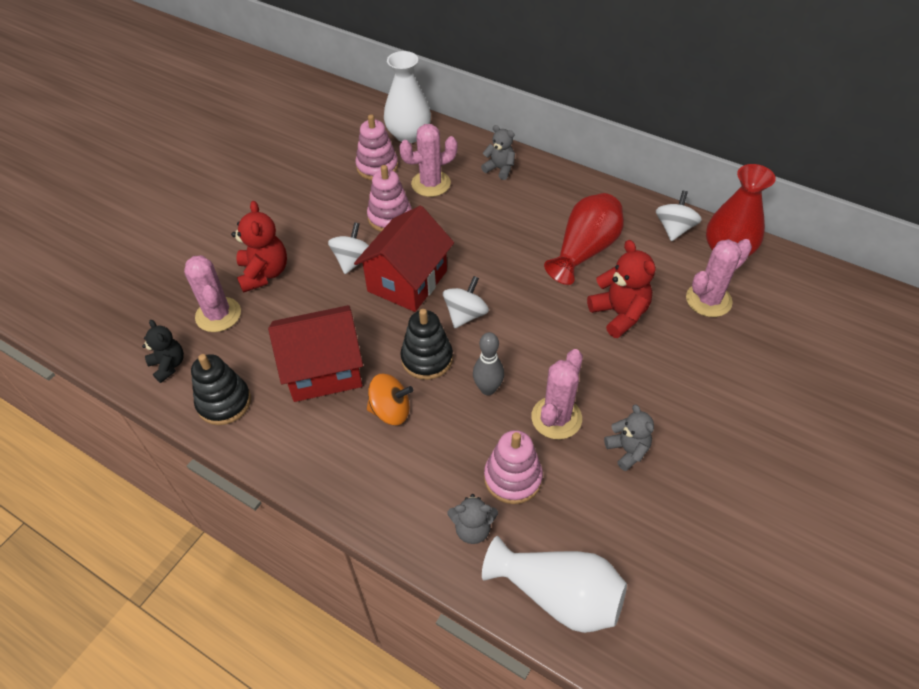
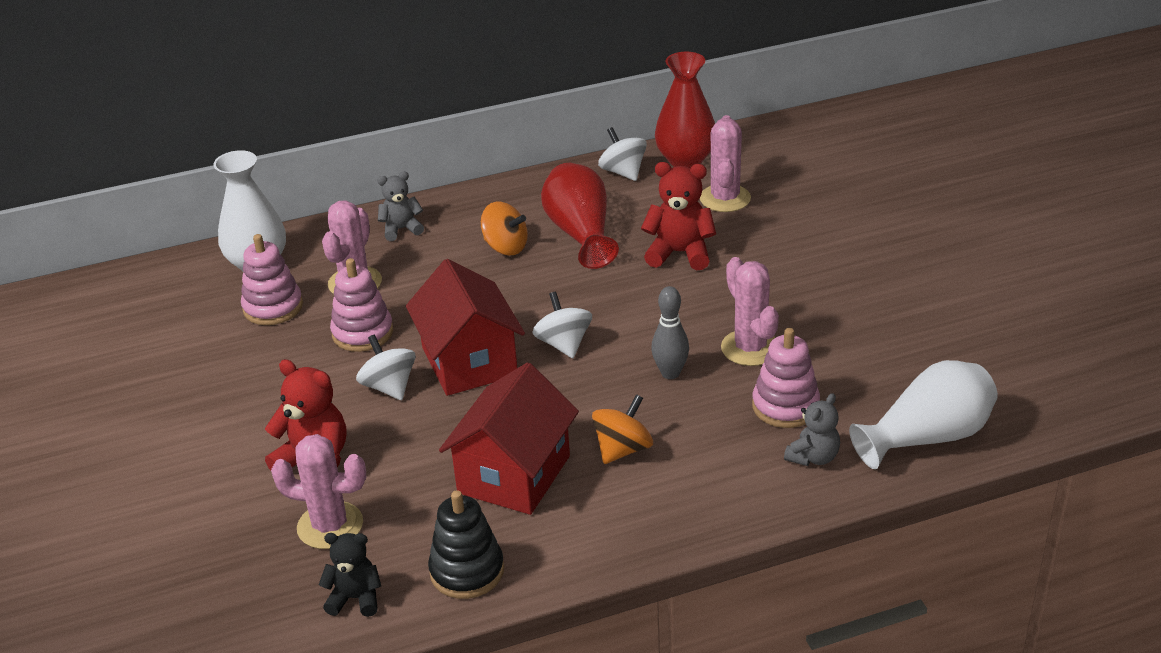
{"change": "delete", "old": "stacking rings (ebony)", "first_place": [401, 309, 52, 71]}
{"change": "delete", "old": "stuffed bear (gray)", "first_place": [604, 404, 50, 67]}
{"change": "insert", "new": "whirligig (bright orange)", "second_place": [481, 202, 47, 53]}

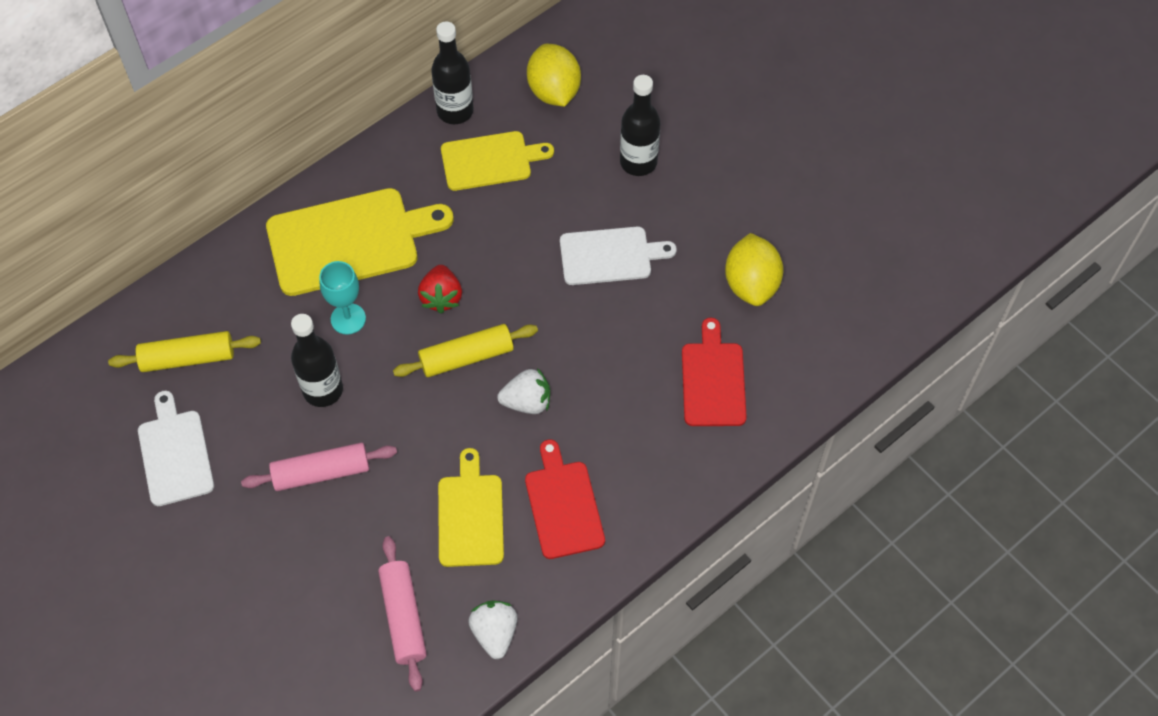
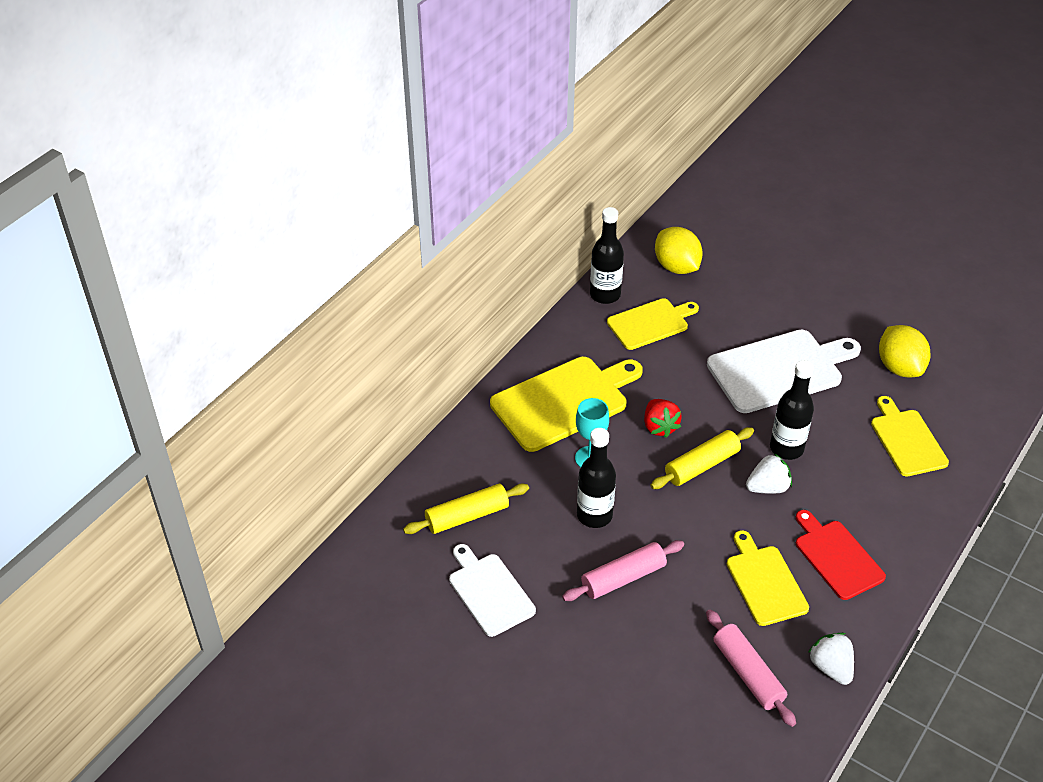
{"change": "move", "old": "bottle (ebony)", "first_place": [620, 75, 41, 101], "second_place": [770, 360, 44, 100]}
{"change": "recolor", "old": "bread board (red)", "new": "bread board (bright yellow)", "first_place": [682, 318, 65, 108], "second_place": [871, 396, 78, 80]}
{"change": "resize", "old": "bread board (white)", "first_place": [560, 227, 117, 58], "second_place": [707, 330, 154, 83], "factor": 1.6}

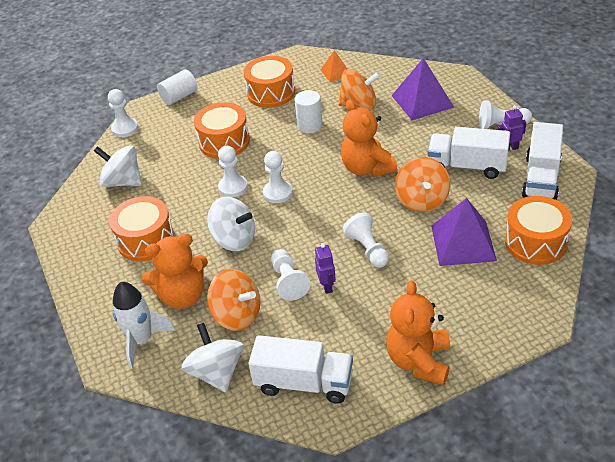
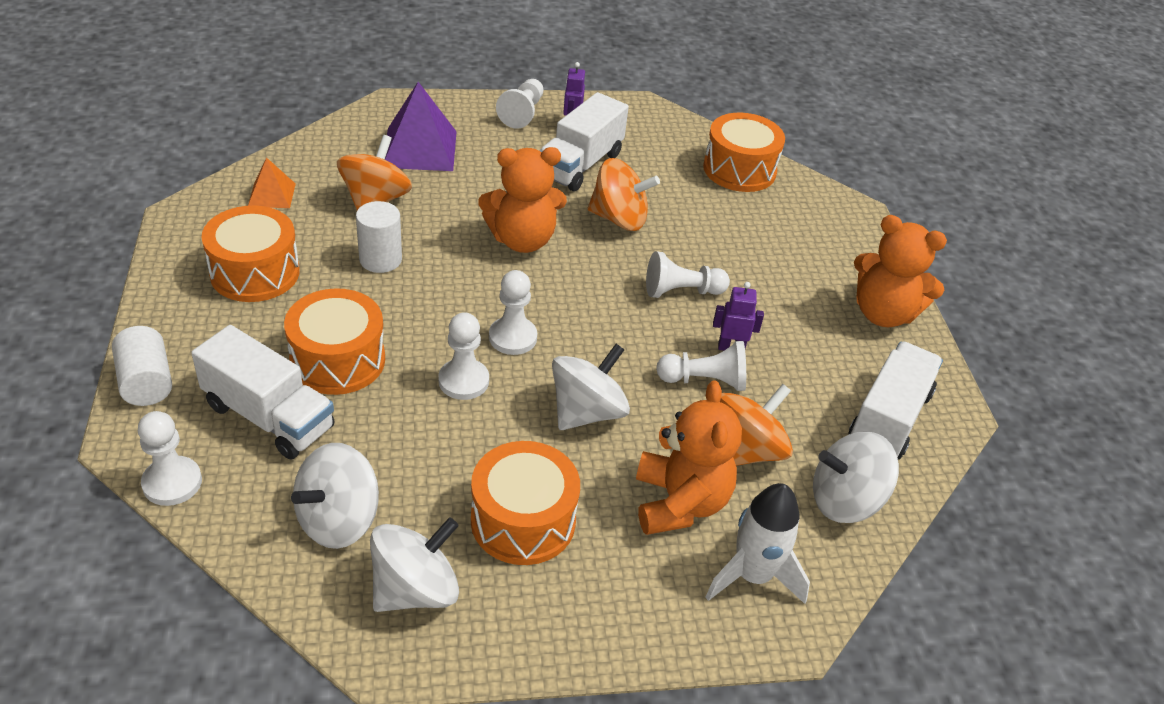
{"change": "delete", "old": "pyramid (violet)", "first_place": [431, 198, 66, 68]}
{"change": "insert", "new": "whirligig (white)", "second_place": [370, 517, 89, 95]}
{"change": "move", "old": "truck (white)", "first_place": [522, 122, 41, 78], "second_place": [191, 325, 144, 134]}

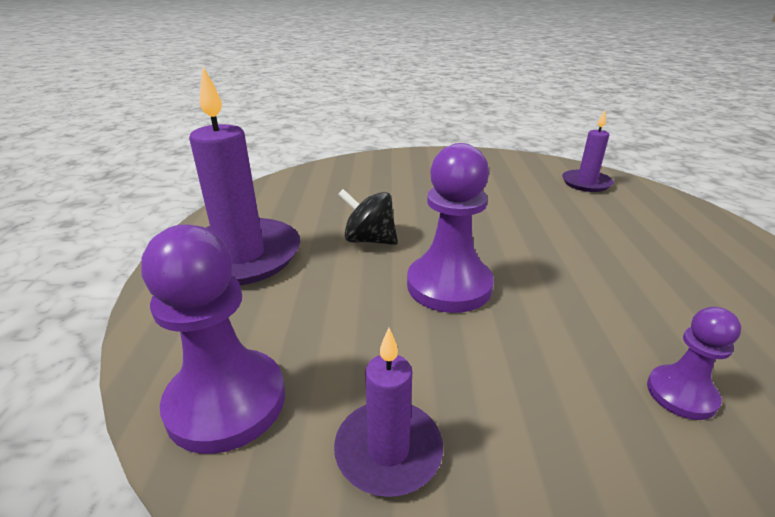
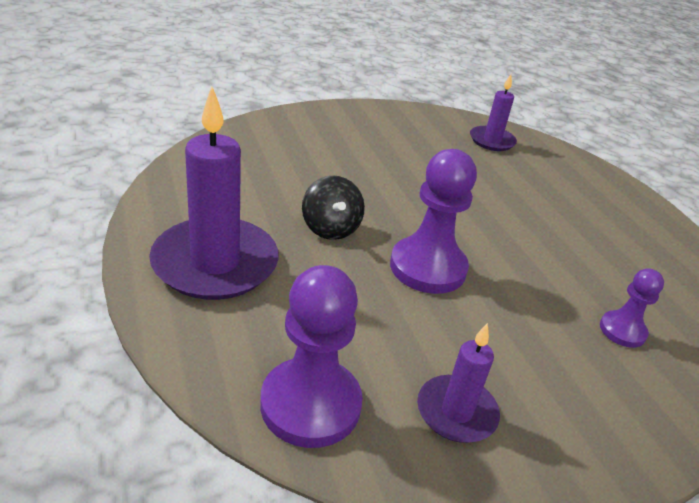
{"change": "rotate", "old": "whirligig (ebony)", "first_place": [338, 189, 60, 56], "second_place": [302, 175, 63, 65], "degrees": -105}

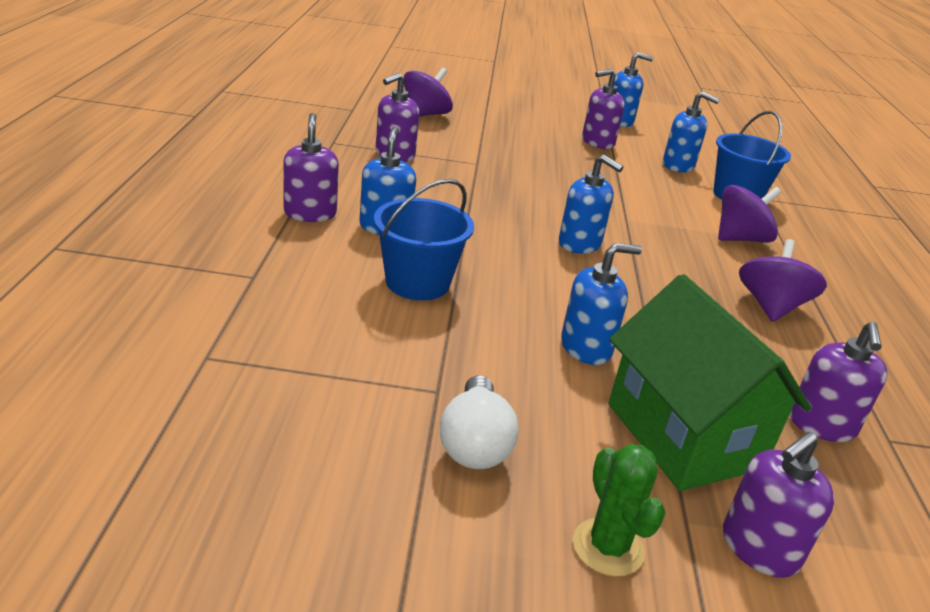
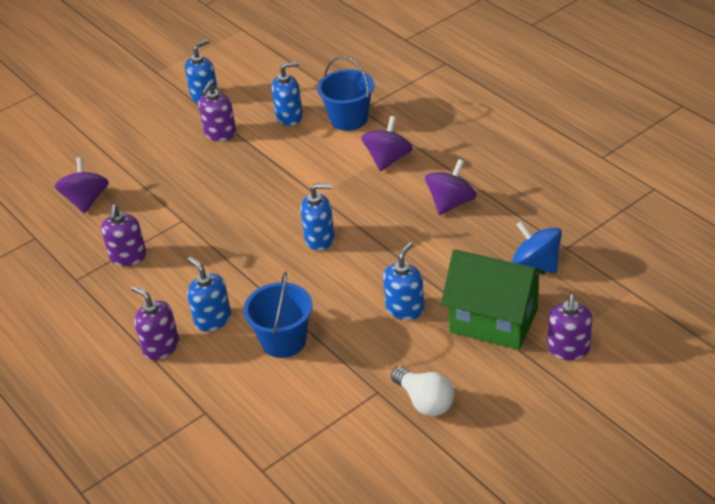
{"change": "delete", "old": "prickly plant (emerald)", "first_place": [573, 444, 93, 133]}
{"change": "replace", "old": "soap dispenser (violet)", "new": "whirligig (royal blue)", "first_place": [790, 322, 98, 120], "second_place": [512, 221, 50, 52]}
{"change": "rotate", "old": "whirligig (violet)", "first_place": [739, 239, 88, 83], "second_place": [425, 159, 52, 56], "degrees": 60}

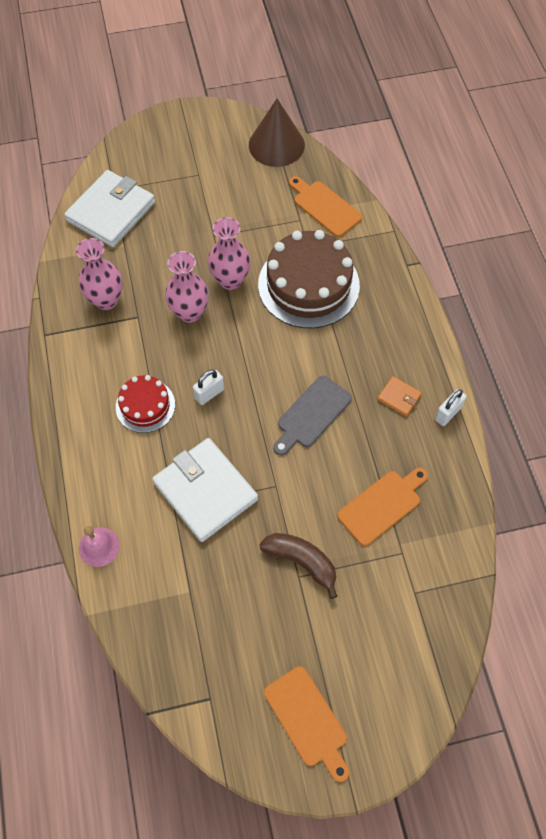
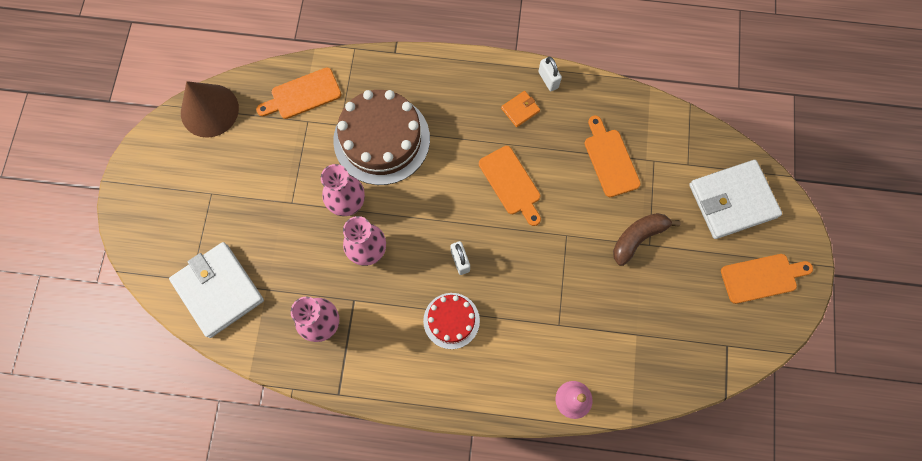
{"change": "move", "old": "card wallet (white)", "first_place": [152, 438, 106, 104], "second_place": [689, 160, 93, 79]}
{"change": "recolor", "old": "bread board (gray)", "new": "bread board (bright orange)", "first_place": [273, 376, 79, 79], "second_place": [479, 146, 62, 80]}

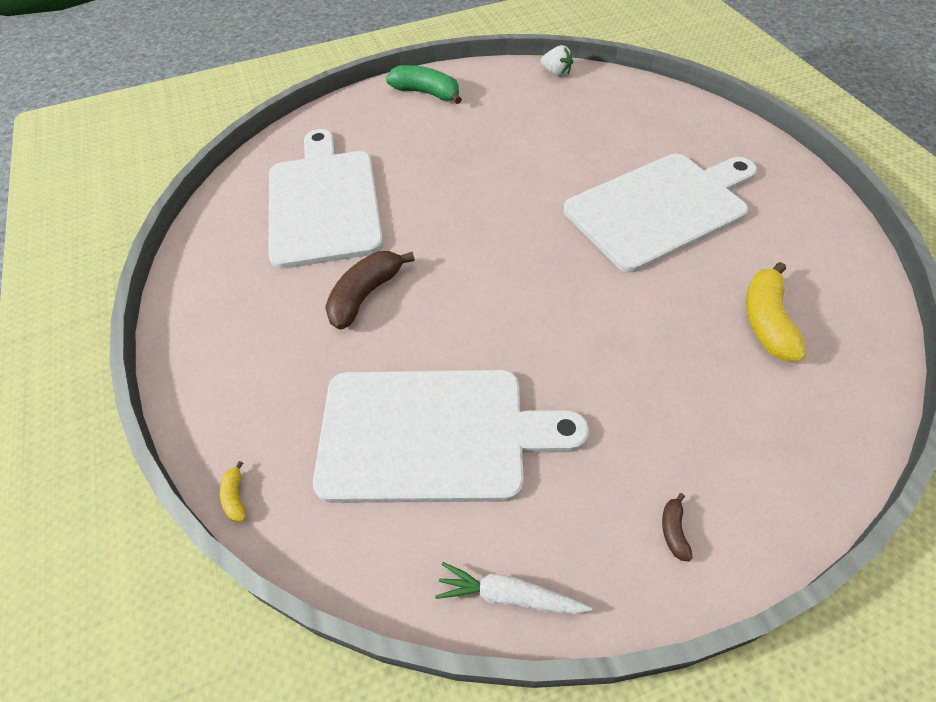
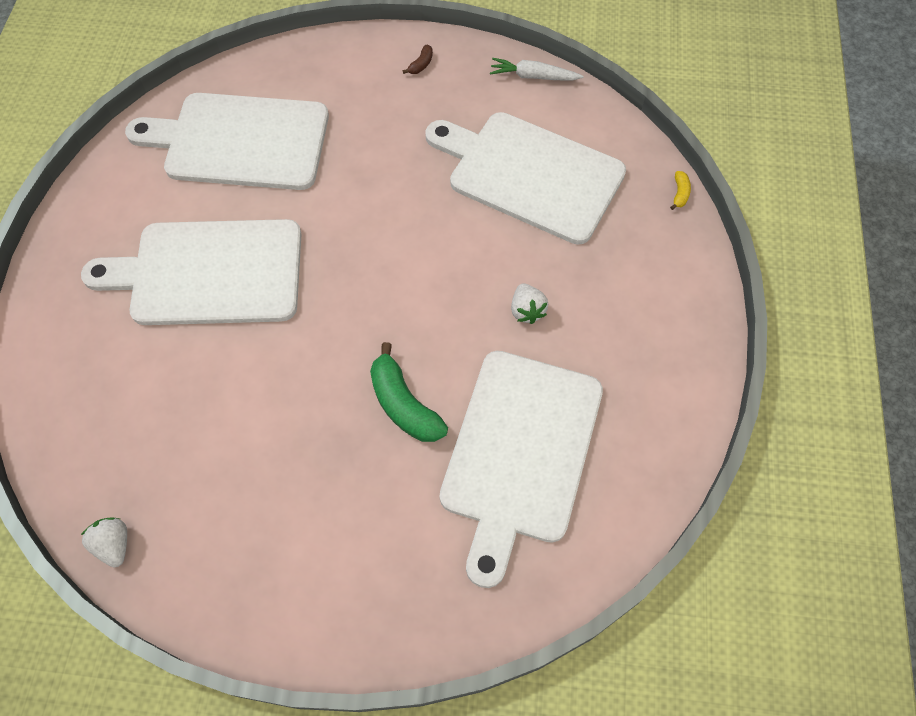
{"change": "move", "old": "banana (emerald)", "first_place": [386, 65, 76, 39], "second_place": [370, 342, 78, 100]}
{"change": "replace", "old": "banana (dark brown)", "new": "strawberry (white)", "first_place": [325, 251, 90, 79], "second_place": [511, 283, 37, 41]}
{"change": "replace", "old": "banana (bright yellow)", "new": "bread board (white)", "first_place": [746, 262, 60, 99], "second_place": [125, 93, 204, 97]}
{"change": "rotate", "old": "carrot (white)", "first_place": [435, 562, 157, 52], "second_place": [490, 58, 93, 23], "degrees": 150}

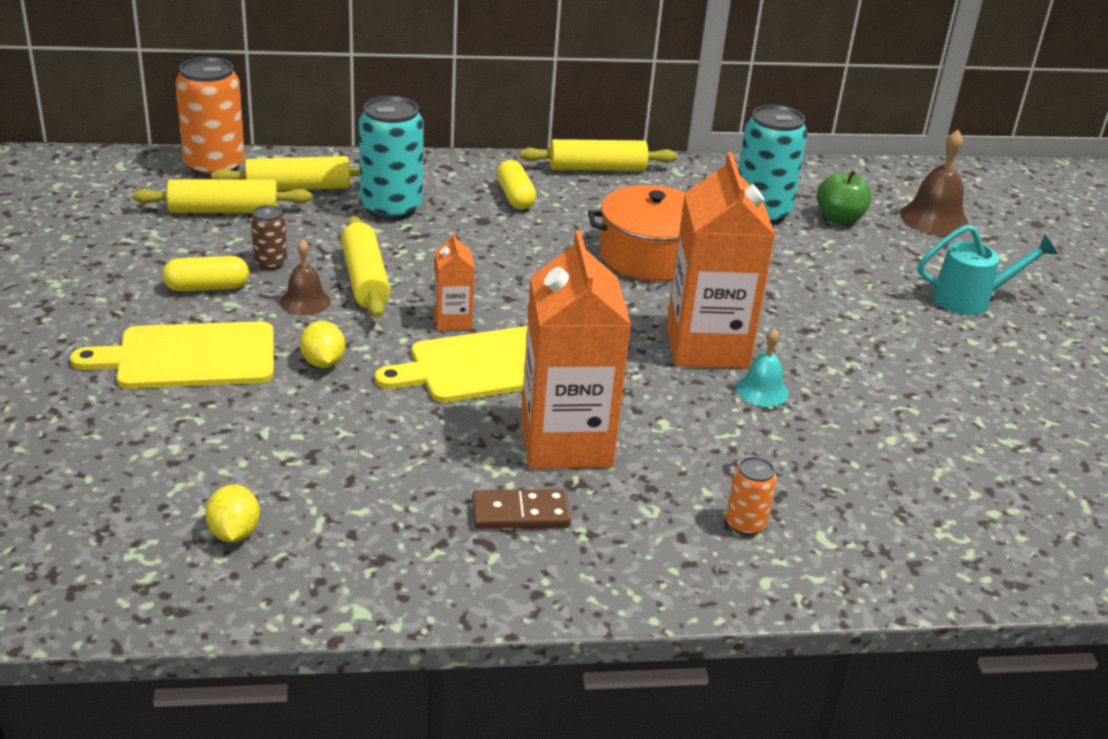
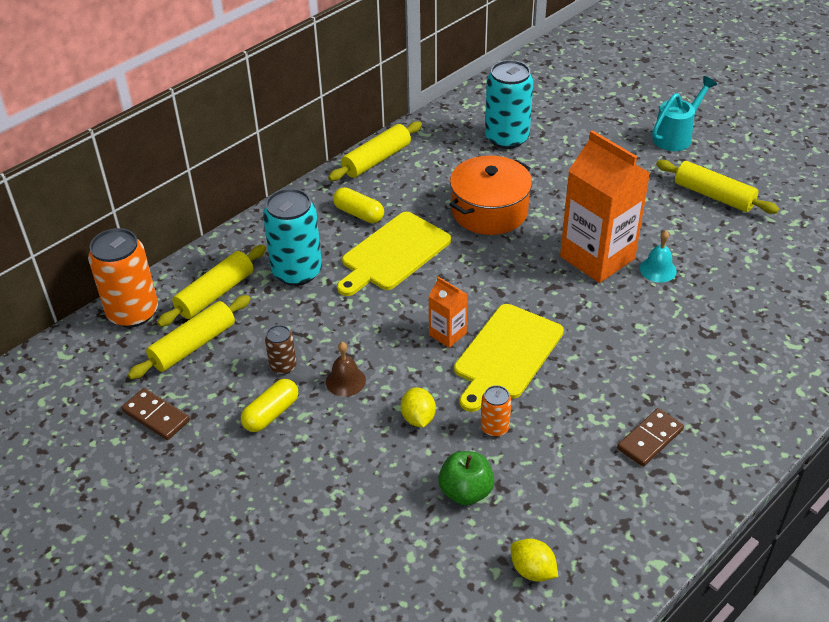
{"change": "delete", "old": "milk carton (bright orange)", "first_place": [521, 230, 110, 239]}
{"change": "delete", "old": "bell (dark brown)", "first_place": [900, 130, 69, 106]}
{"change": "insert", "new": "domino (dark brown)", "second_place": [121, 388, 69, 52]}
{"change": "move", "old": "bread board (bright yellow)", "first_place": [70, 321, 204, 68], "second_place": [337, 212, 114, 84]}
{"change": "move", "old": "dough roller (bright yellow)", "first_place": [341, 216, 50, 102], "second_place": [656, 160, 123, 54]}
{"change": "move", "old": "soda can (bright orange)", "first_place": [726, 457, 51, 78], "second_place": [481, 385, 30, 52]}
{"change": "move", "old": "apple fruit (emerald)", "first_place": [817, 171, 55, 53], "second_place": [438, 451, 56, 54]}
{"change": "rotate", "old": "toy lemon (bright yellow)", "first_place": [300, 321, 45, 47], "second_place": [401, 387, 35, 40], "degrees": 45}

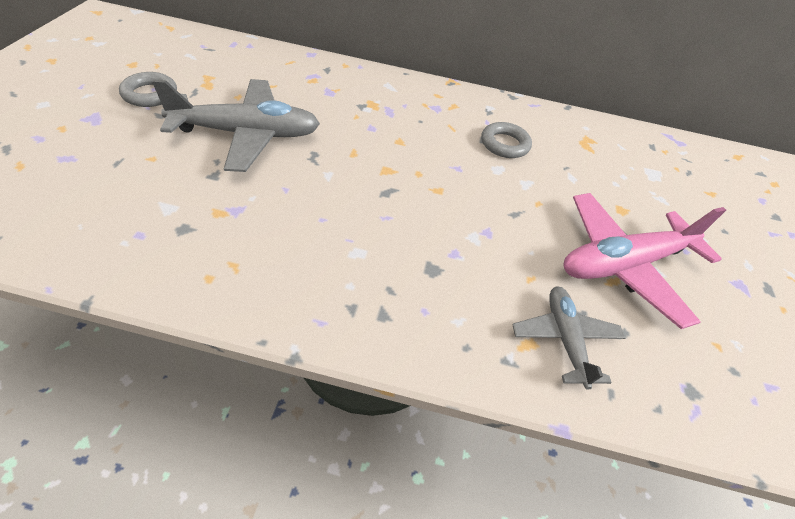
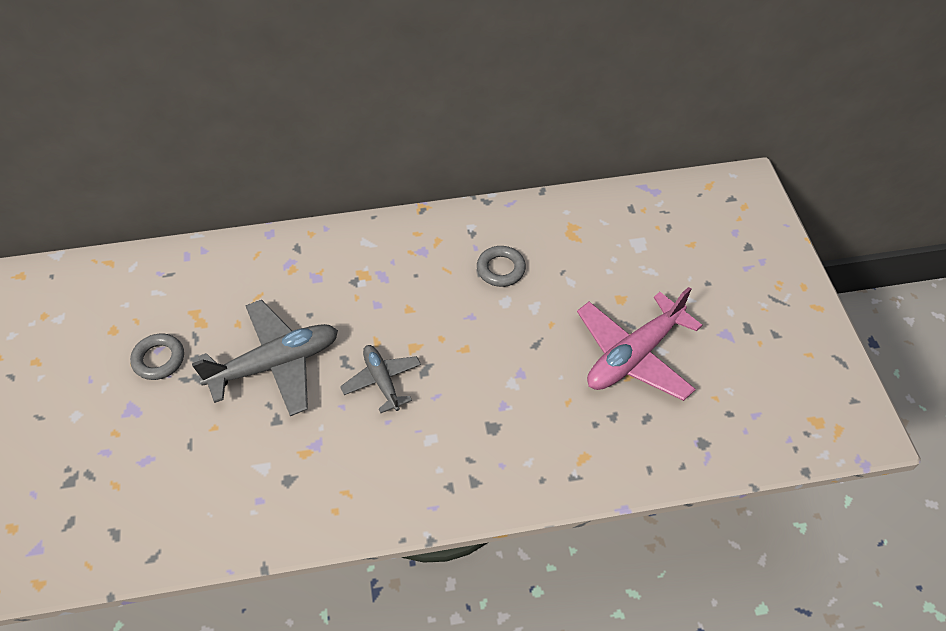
{"change": "move", "old": "aeroplane (gray)", "first_place": [512, 287, 114, 103], "second_place": [340, 345, 81, 68]}

